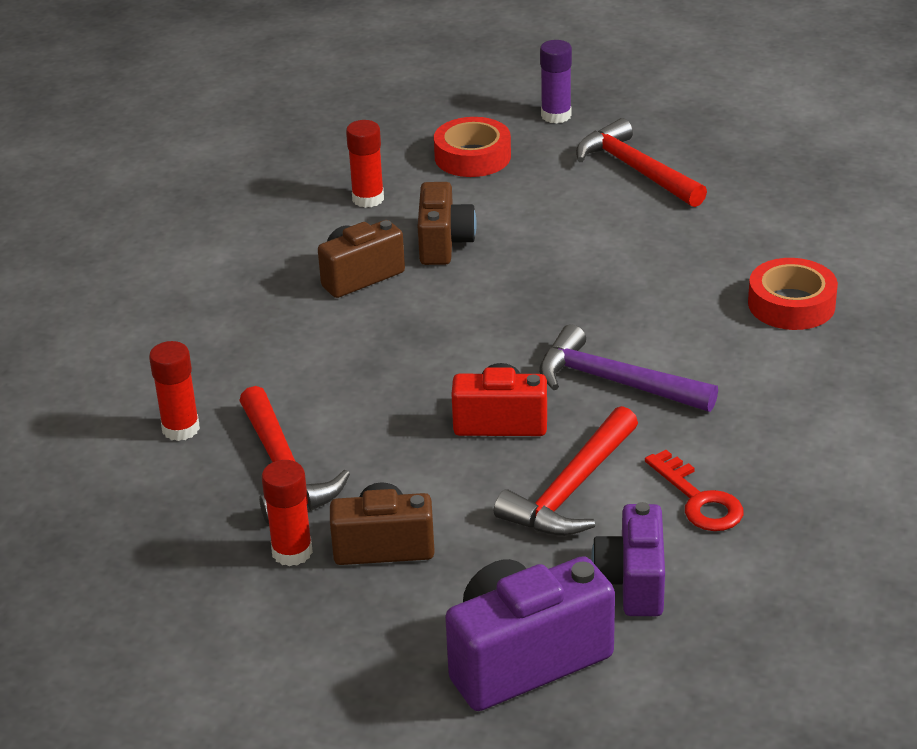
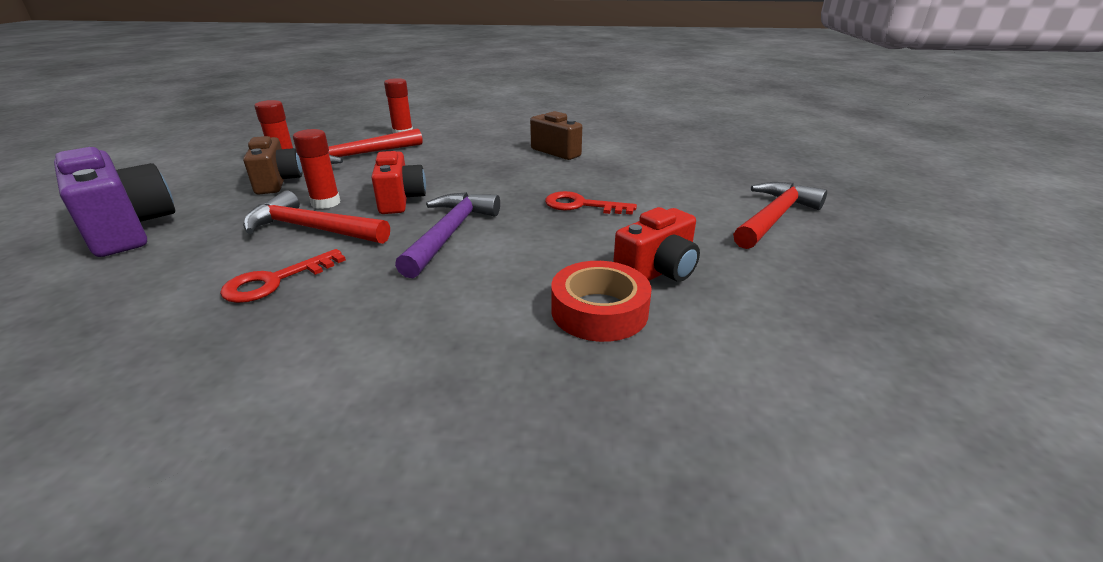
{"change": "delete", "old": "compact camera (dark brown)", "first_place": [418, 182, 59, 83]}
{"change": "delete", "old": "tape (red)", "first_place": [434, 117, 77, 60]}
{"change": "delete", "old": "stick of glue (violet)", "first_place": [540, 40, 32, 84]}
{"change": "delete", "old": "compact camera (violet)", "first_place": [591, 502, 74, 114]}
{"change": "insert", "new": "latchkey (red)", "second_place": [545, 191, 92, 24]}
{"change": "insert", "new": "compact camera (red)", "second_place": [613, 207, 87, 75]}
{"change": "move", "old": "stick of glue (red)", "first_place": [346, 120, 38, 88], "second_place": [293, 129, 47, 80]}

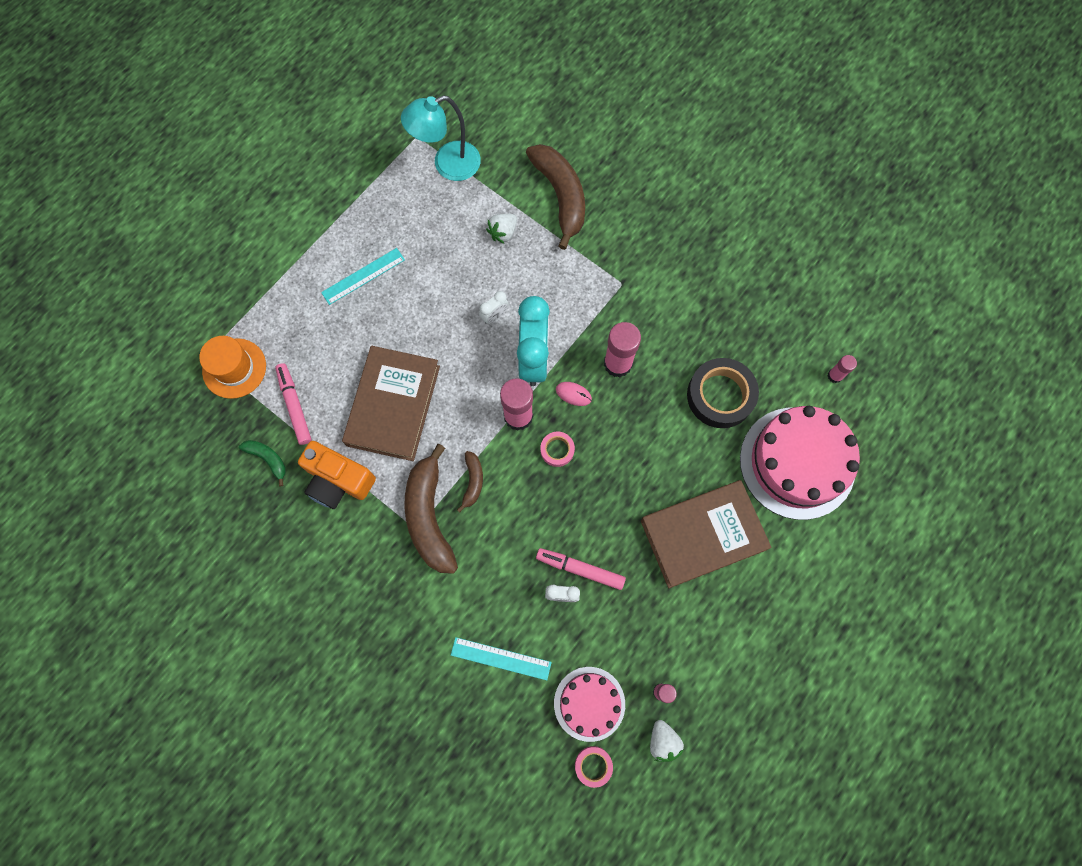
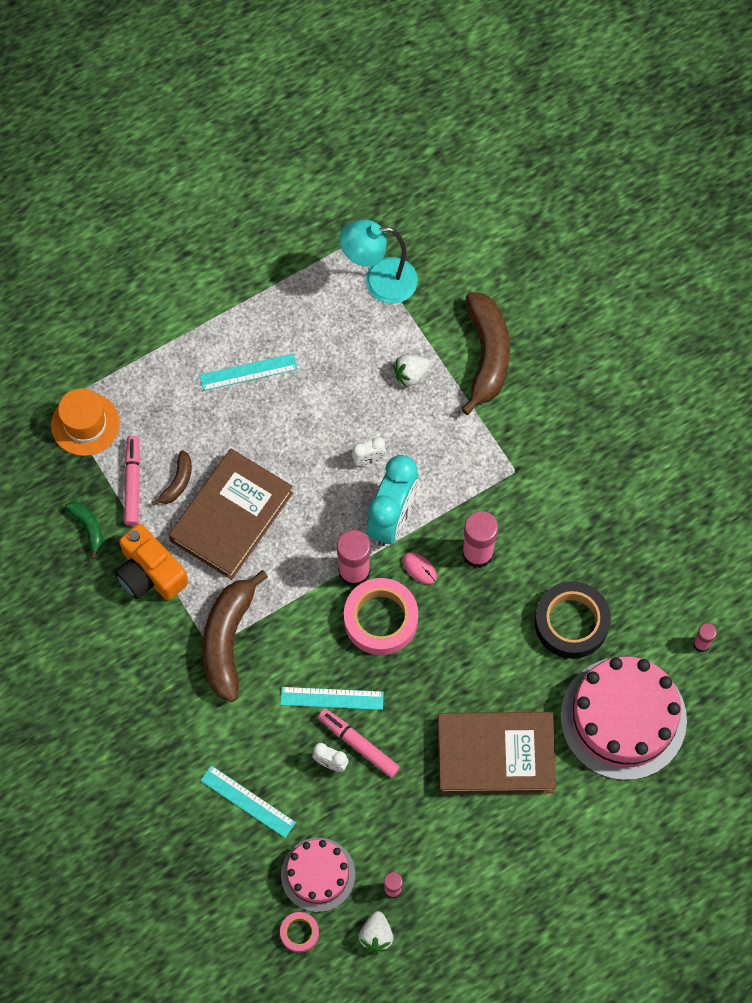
{"change": "insert", "new": "ruler (teal)", "second_place": [280, 687, 104, 23]}
{"change": "move", "old": "banana (dark brown)", "first_place": [457, 451, 26, 62], "second_place": [151, 450, 41, 56]}
{"change": "resize", "old": "tape (rosy)", "first_place": [541, 432, 34, 35], "second_place": [344, 578, 74, 77], "factor": 2.02}

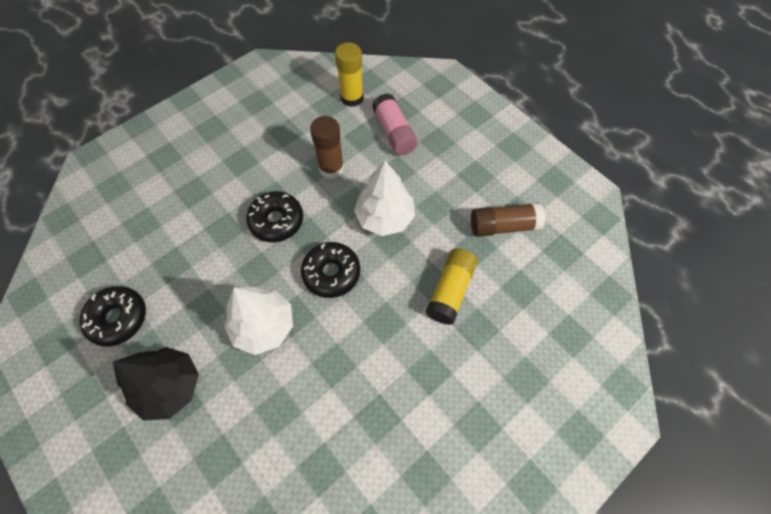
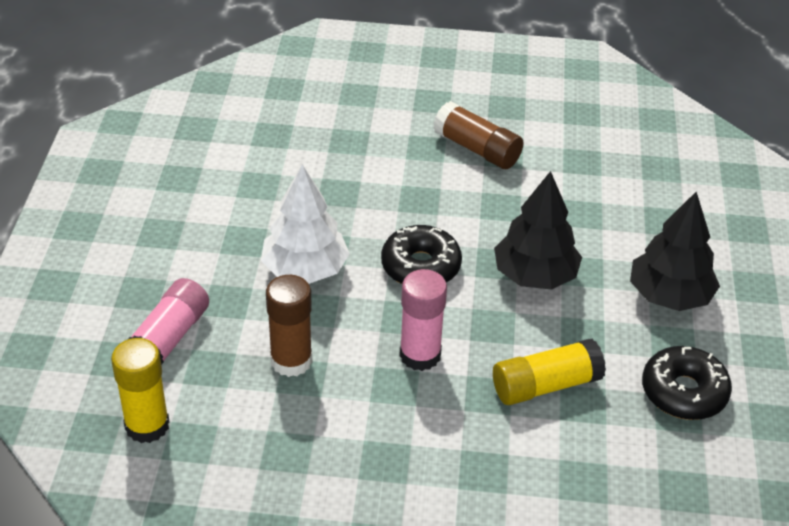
{"change": "move", "old": "stick of glue (bright yellow)", "first_place": [425, 248, 53, 77], "second_place": [493, 338, 113, 67]}
{"change": "move", "old": "stick of glue (dark brown)", "first_place": [471, 202, 74, 35], "second_place": [433, 101, 91, 68]}
{"change": "replace", "old": "doughnut (ebony)", "new": "stick of glue (rosy)", "first_place": [246, 191, 57, 51], "second_place": [399, 269, 48, 102]}
{"change": "recolor", "old": "toy tree (white)", "new": "toy tree (ebony)", "first_place": [224, 287, 69, 68], "second_place": [494, 171, 88, 119]}

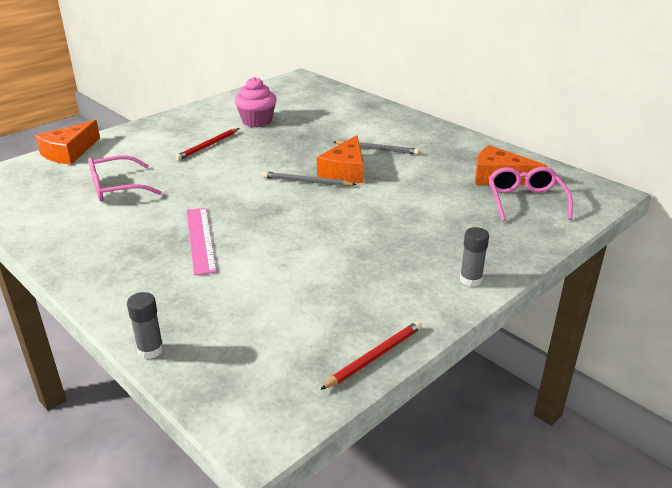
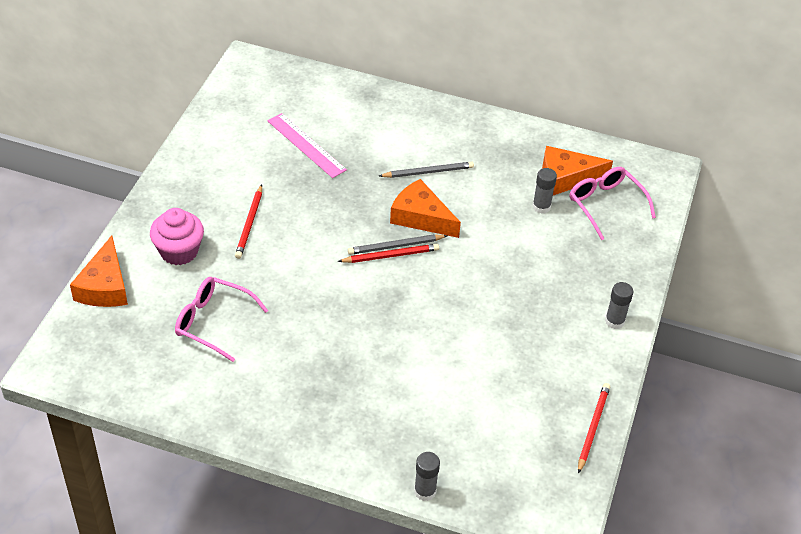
{"change": "insert", "new": "wooden pencil (red)", "second_place": [338, 244, 101, 19]}
{"change": "insert", "new": "stick of glue (gray)", "second_place": [532, 168, 25, 46]}
{"change": "move", "old": "ruler (rosy)", "first_place": [186, 208, 31, 67], "second_place": [268, 113, 79, 65]}
{"change": "move", "old": "cupcake (rosy)", "first_place": [235, 77, 42, 50], "second_place": [150, 208, 54, 57]}
{"change": "rotate", "old": "glasses (rosy)", "first_place": [88, 155, 73, 47], "second_place": [175, 277, 93, 85], "degrees": 75}
{"change": "rotate", "old": "cheese wedge (bright orange)", "first_place": [317, 135, 47, 48], "second_place": [390, 179, 71, 59], "degrees": 135}

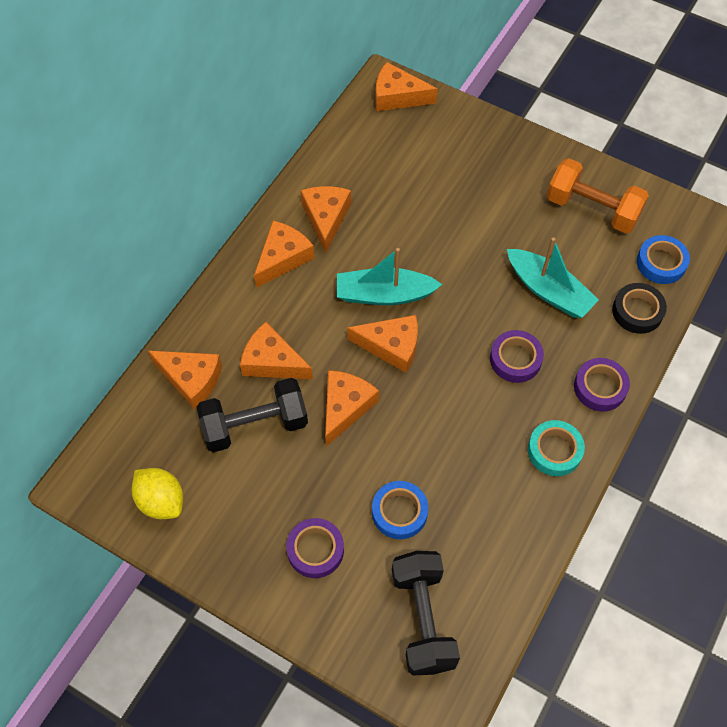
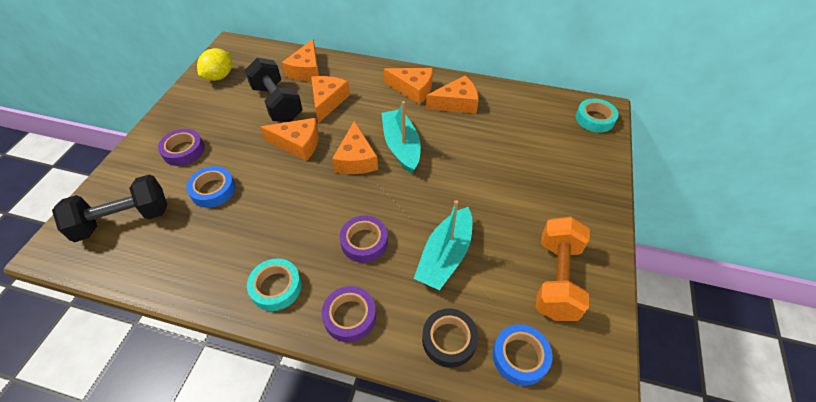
{"change": "replace", "old": "cheese wedge (bright orange)", "new": "tape (teal)", "first_place": [375, 62, 63, 49], "second_place": [576, 99, 43, 33]}

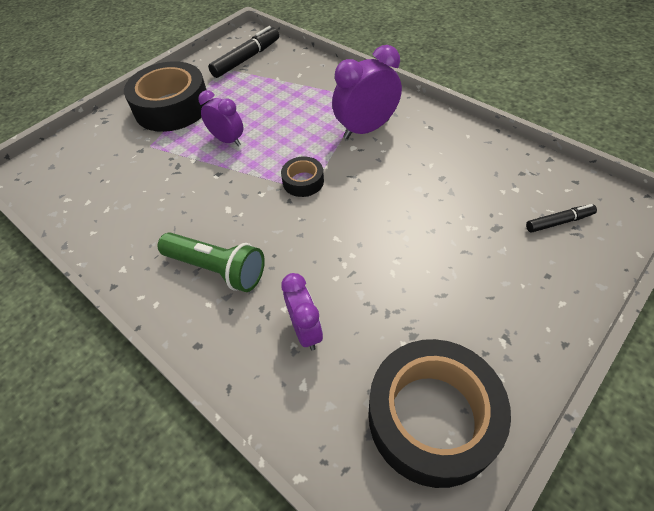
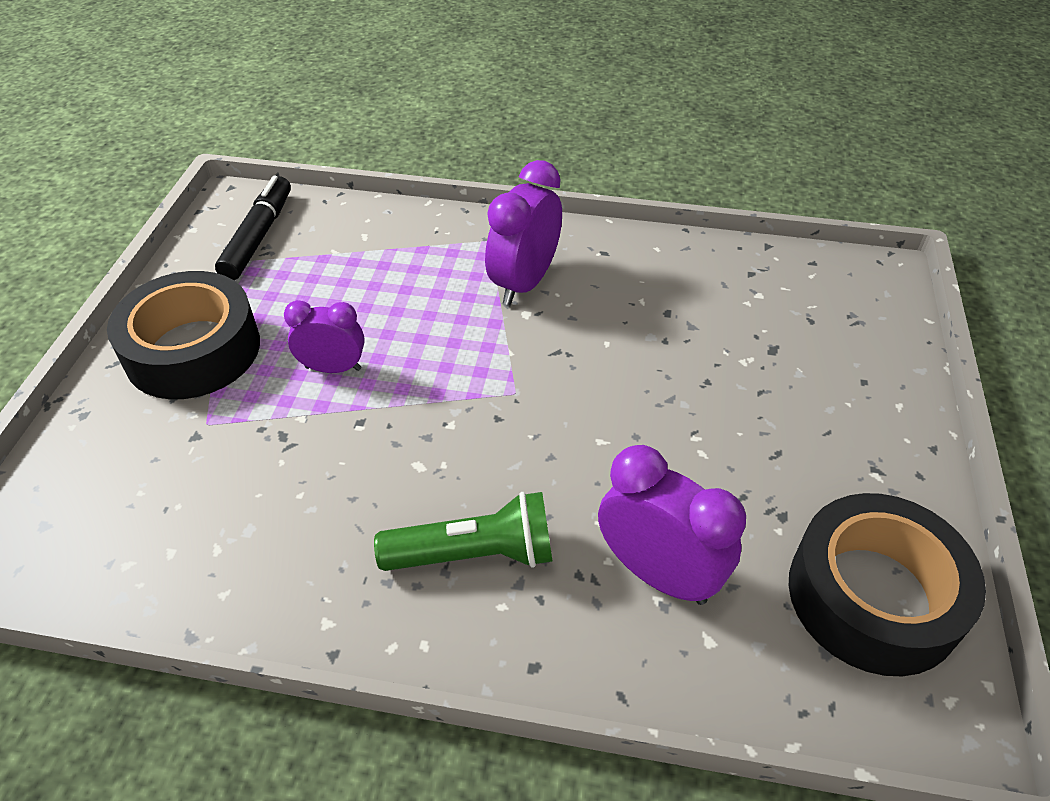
{"change": "delete", "old": "tape (ebony)", "first_place": [281, 157, 43, 40]}
{"change": "delete", "old": "felt pen (ebony)", "first_place": [526, 204, 71, 29]}
{"change": "resize", "old": "alarm clock (violet)", "first_place": [281, 273, 42, 78], "second_place": [598, 445, 148, 160], "factor": 1.56}

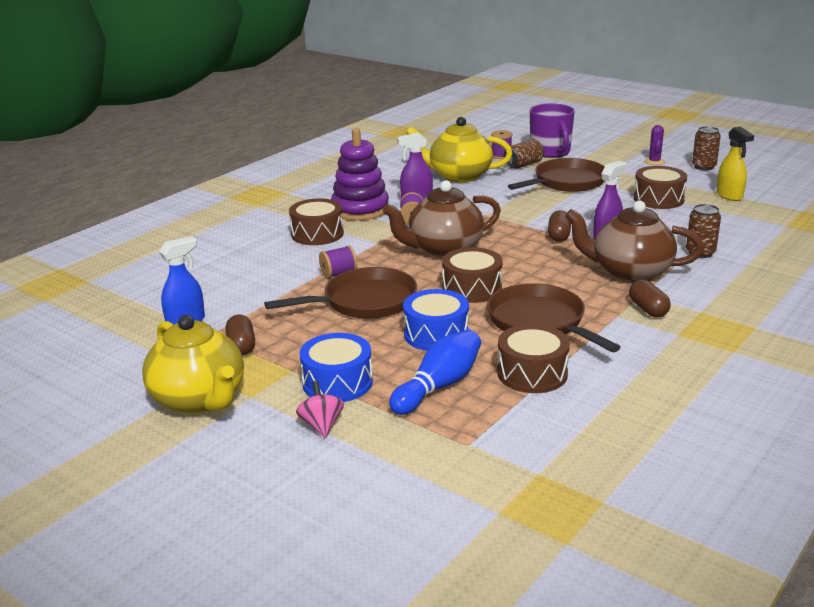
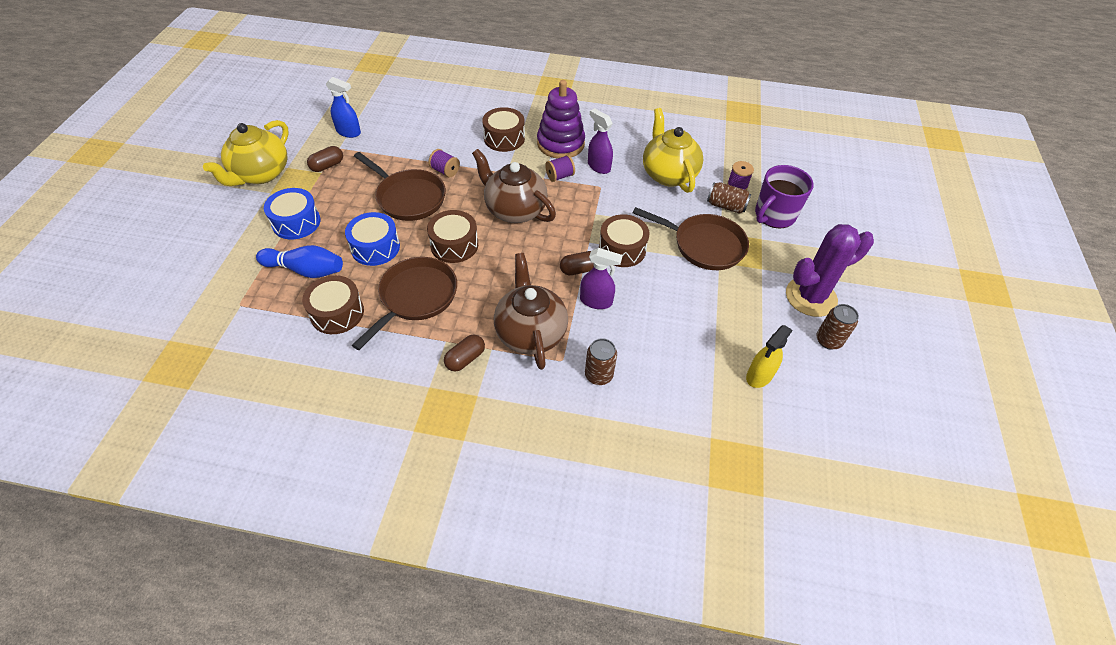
{"change": "delete", "old": "whirligig (rosy)", "first_place": [296, 381, 48, 57]}
{"change": "move", "old": "drum (dark brown)", "first_place": [633, 166, 54, 43], "second_place": [599, 214, 51, 53]}
{"change": "resize", "old": "prickly plant (violet)", "first_place": [644, 125, 21, 40], "second_place": [786, 224, 88, 93], "factor": 2.27}

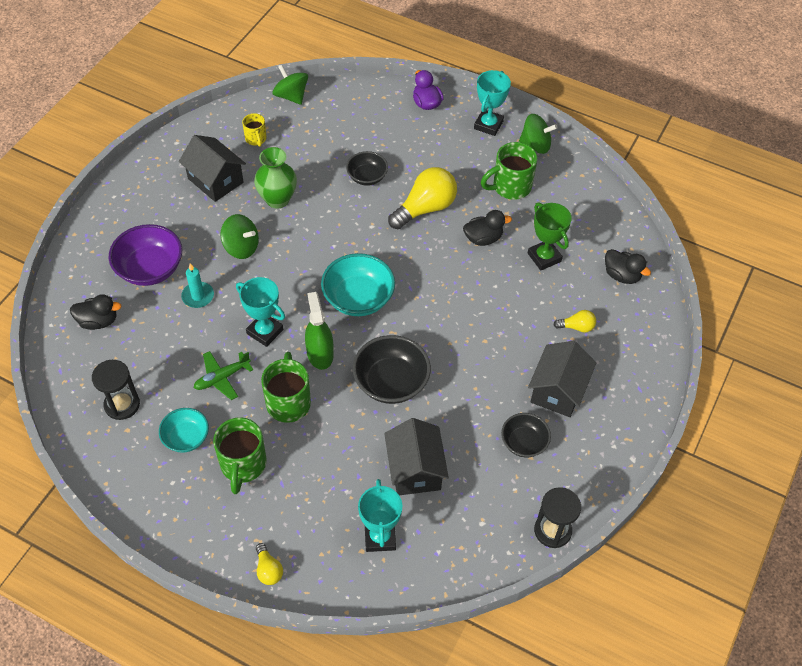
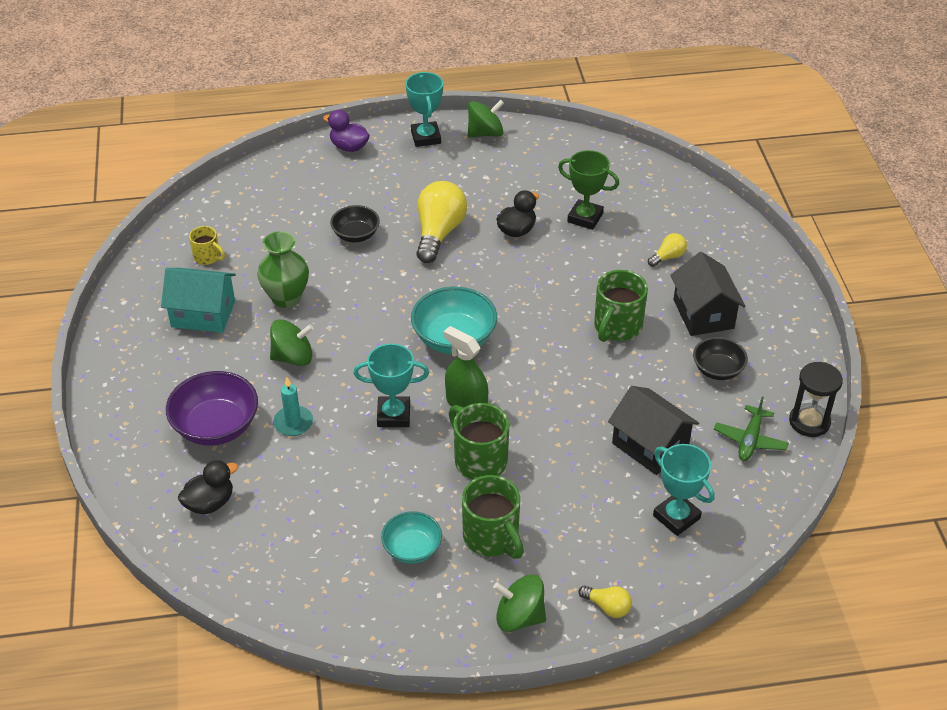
{"change": "delete", "old": "sandglass (ebony)", "first_place": [92, 360, 48, 60]}
{"change": "delete", "old": "deep dish (ebony)", "first_place": [353, 335, 78, 69]}
{"change": "delete", "old": "rubber duck (ebony)", "first_place": [605, 249, 46, 35]}
{"change": "move", "old": "aeroplane (emerald)", "first_place": [194, 351, 59, 49], "second_place": [714, 396, 75, 65]}
{"change": "move", "old": "whirligig (emerald)", "first_place": [272, 65, 36, 40], "second_place": [493, 575, 53, 57]}
{"change": "move", "old": "tea mug (emerald)", "first_place": [481, 142, 56, 58], "second_place": [594, 270, 54, 72]}
{"change": "recolor", "old": "house (ebony)", "new": "house (teal)", "first_place": [179, 135, 67, 67], "second_place": [161, 268, 75, 65]}

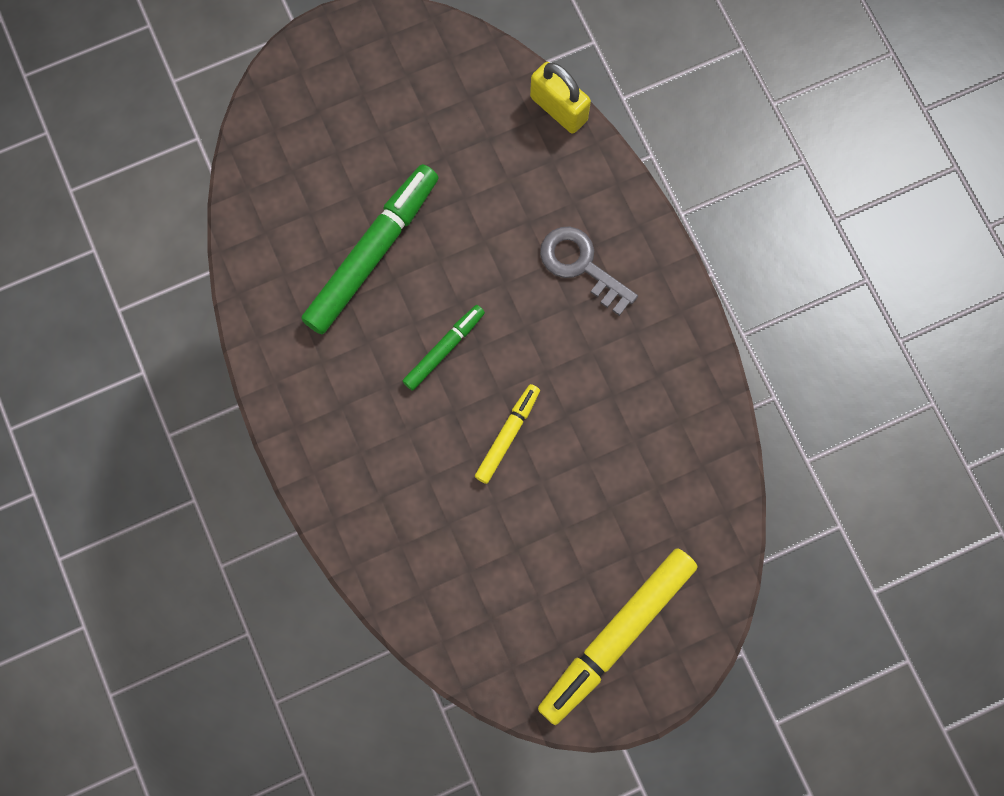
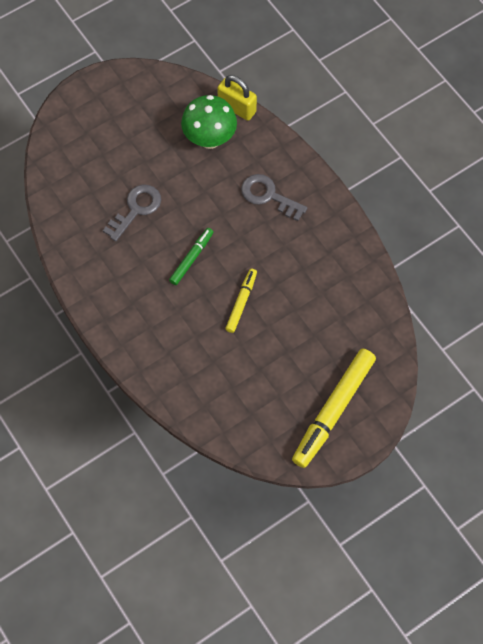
{"change": "insert", "new": "mushroom (emerald)", "second_place": [181, 95, 56, 54]}
{"change": "replace", "old": "felt pen (emerald)", "new": "latchkey (gray)", "first_place": [301, 164, 138, 171], "second_place": [103, 185, 58, 56]}

